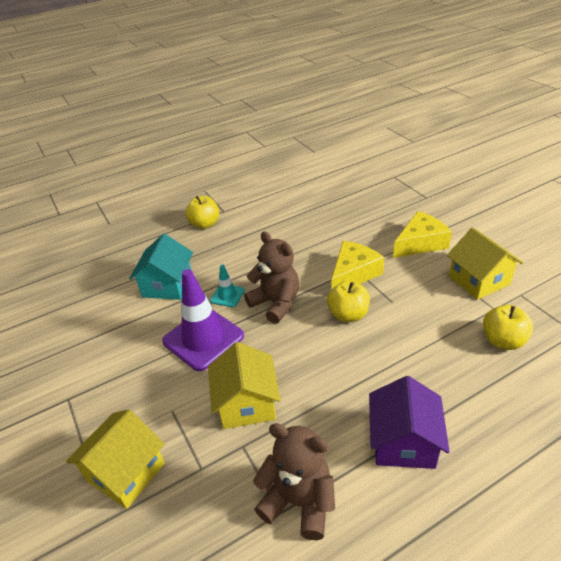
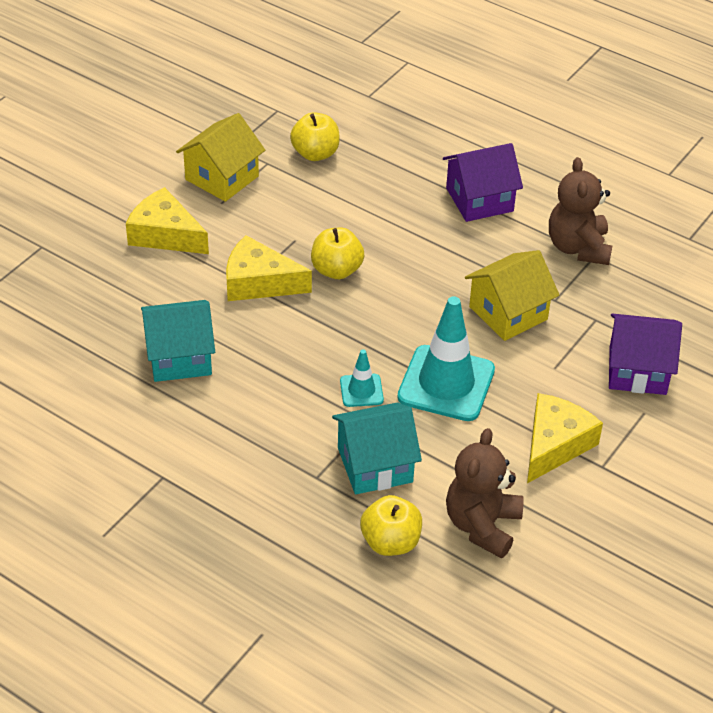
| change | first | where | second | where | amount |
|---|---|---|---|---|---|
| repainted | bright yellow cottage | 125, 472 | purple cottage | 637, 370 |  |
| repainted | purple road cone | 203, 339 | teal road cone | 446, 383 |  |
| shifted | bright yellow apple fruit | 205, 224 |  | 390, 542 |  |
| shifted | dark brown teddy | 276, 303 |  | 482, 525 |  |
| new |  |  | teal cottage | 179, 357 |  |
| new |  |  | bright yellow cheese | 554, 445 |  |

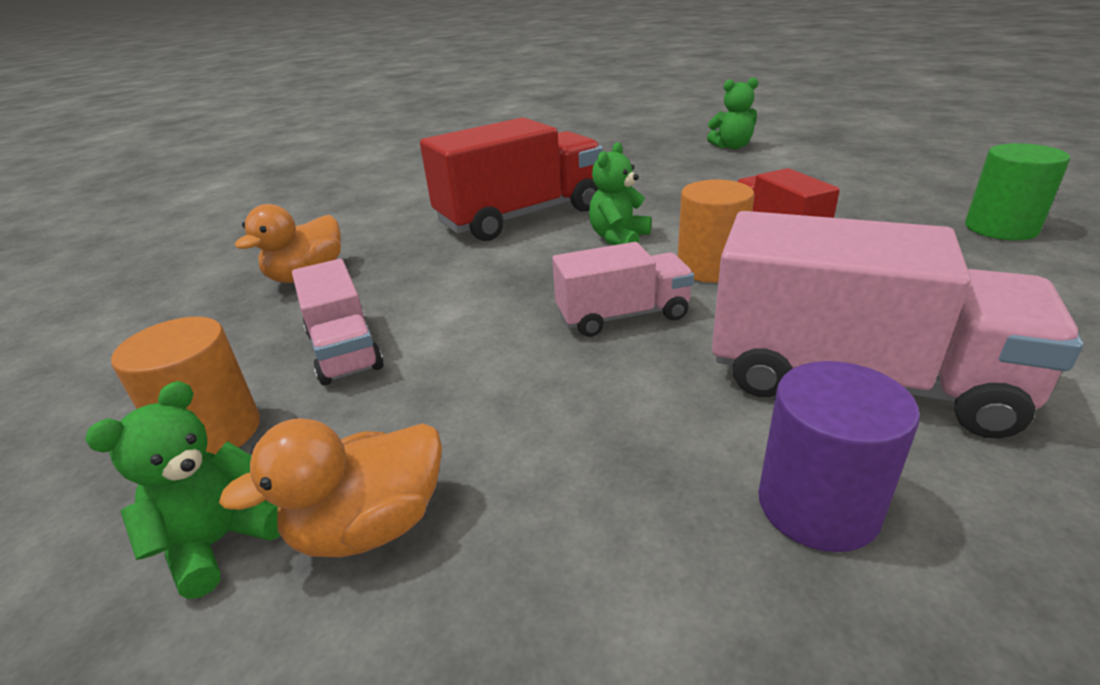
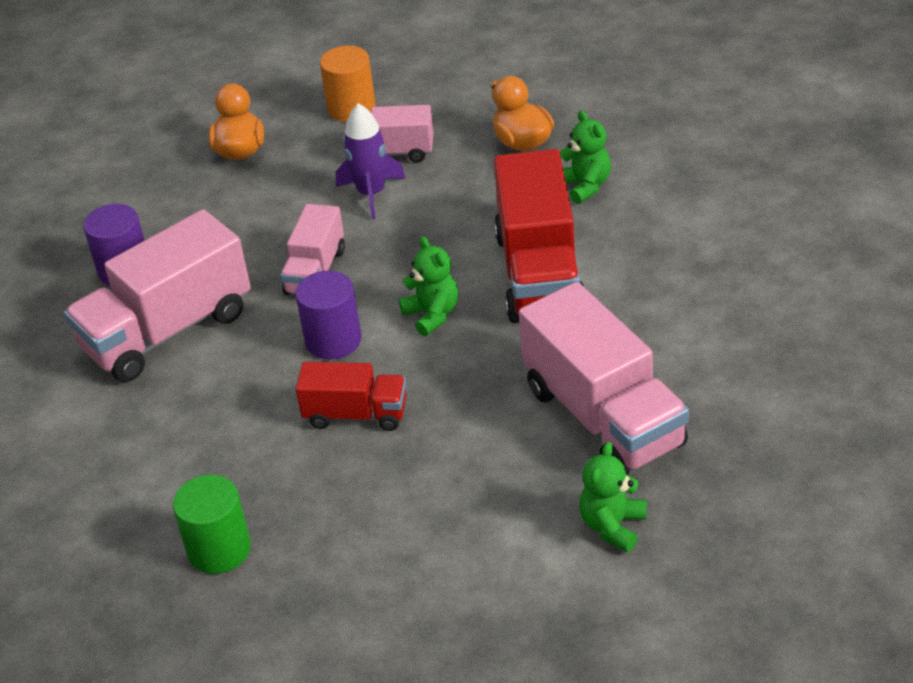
| change | first | where | second | where | amount |
|---|---|---|---|---|---|
| shifted | green teddy | 219, 542 |  | 585, 186 |  |
| repainted | bright orange cylinder | 710, 268 | purple cylinder | 333, 340 |  |
| new |  |  | purple toy rocket | 371, 194 |  |
| new |  |  | pink truck | 603, 417 |  |

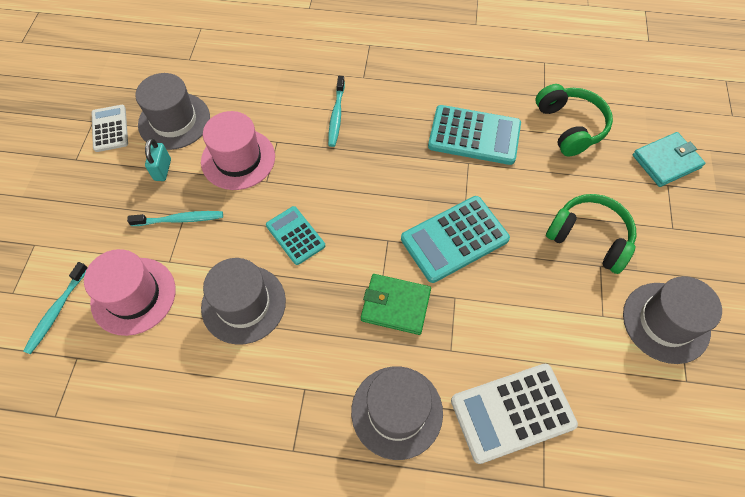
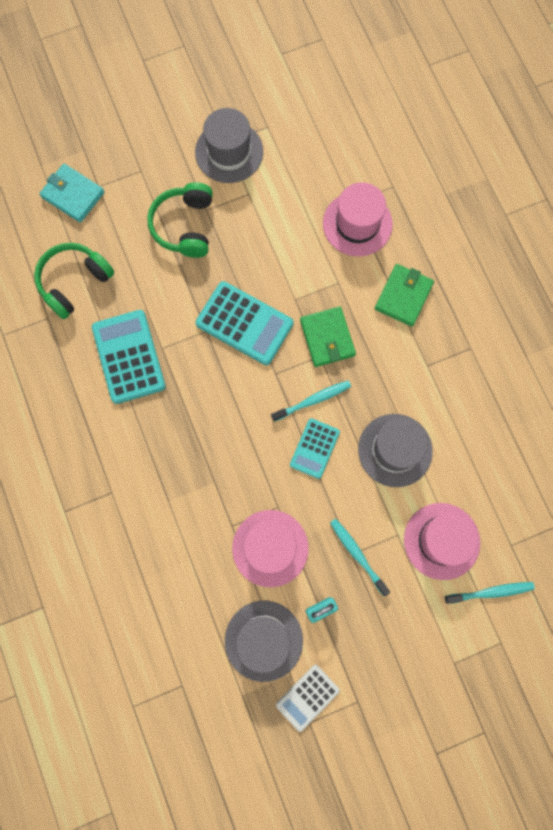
| change | first | where | second | where | amount |
|---|---|---|---|---|---|
| shifted | teal dental brush | 336, 115 |  | 313, 400 |  |
| swapped | gray top hat | 397, 411 | green billfold | 403, 296 |  |
| swapped | snow-white calculator | 512, 412 | pink top hat | 357, 224 |  |

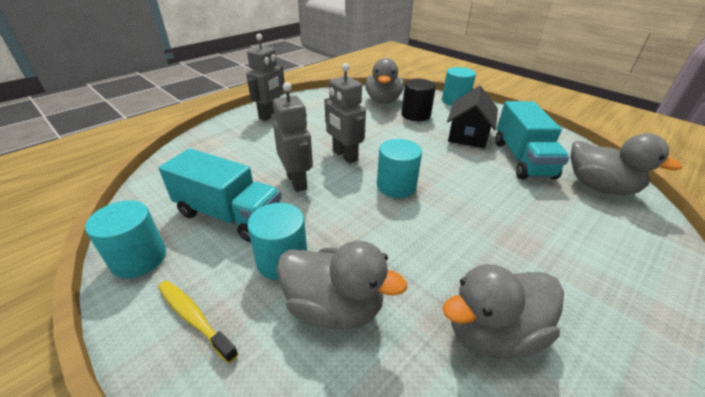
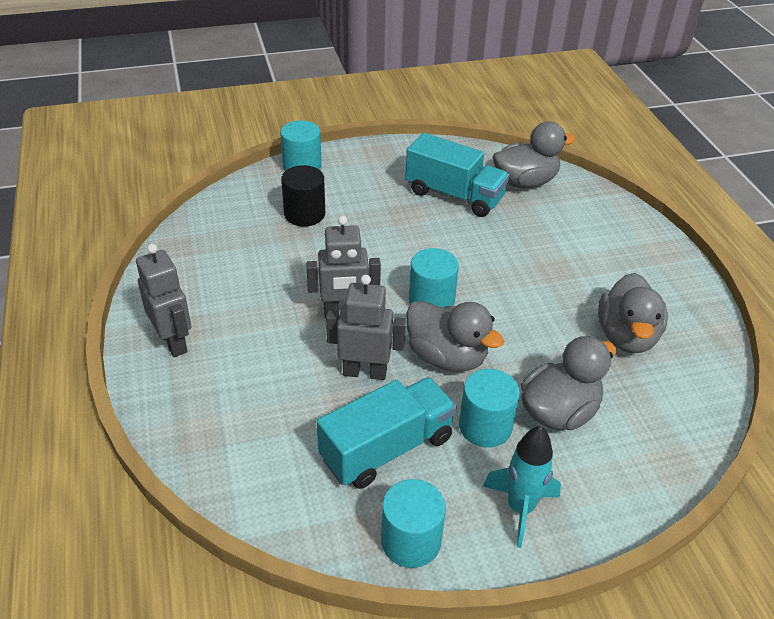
| change | first | where | second | where | amount |
|---|---|---|---|---|---|
| swapped | bright yellow dental brush | 194, 318 | teal toy rocket | 520, 508 |  |
| shifted | gray rubber duck | 383, 101 |  | 447, 357 |  |
| gone | jet-black cottage | 468, 135 |  |  |  |

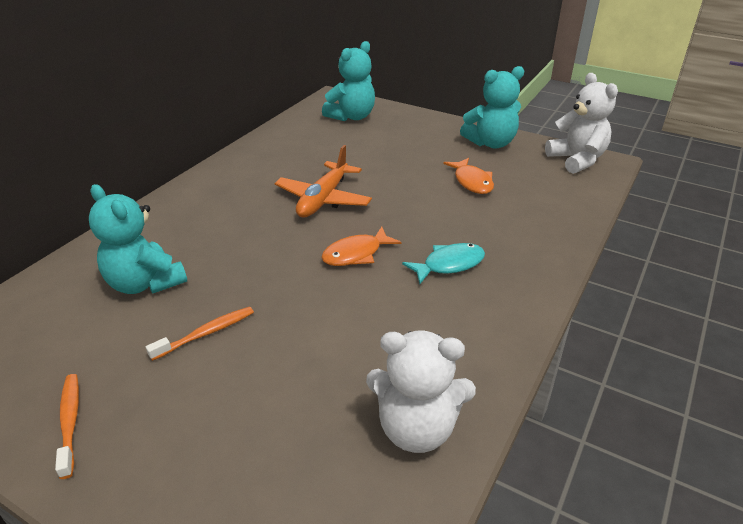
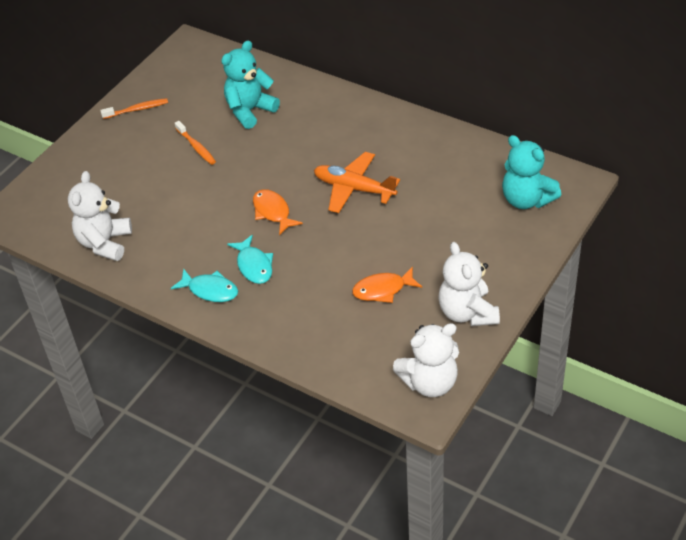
| change | first | where | second | where | amount |
|---|---|---|---|---|---|
| repainted | teal teddy | 491, 143 | snow-white teddy | 467, 312 |  |
| new |  |  | teal toy fish | 210, 290 |  |

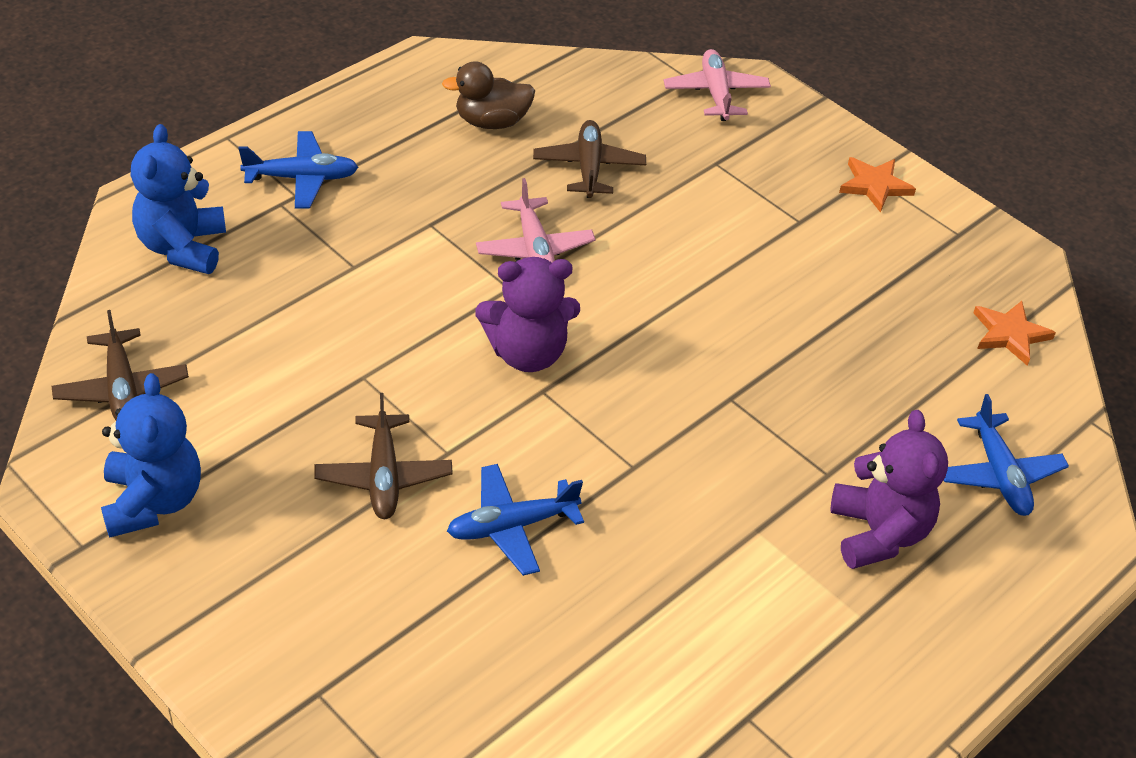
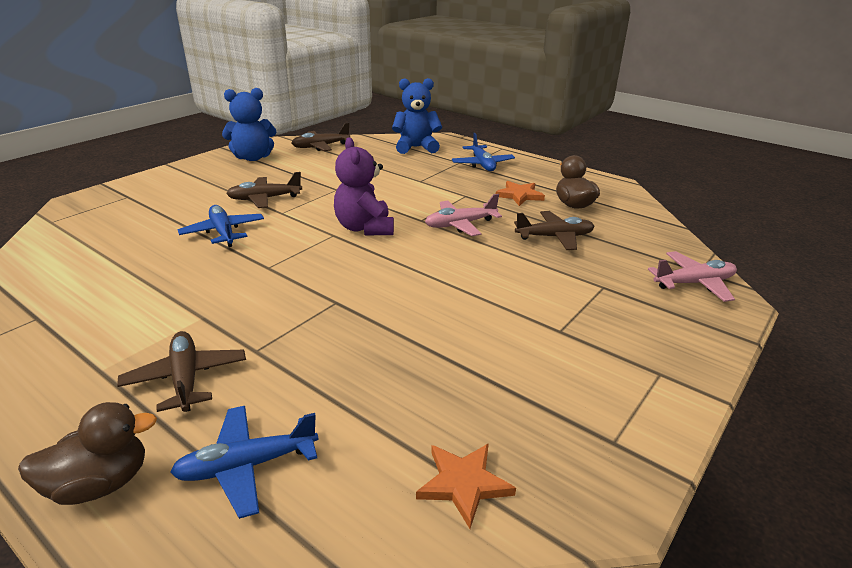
| change | first | where | second | where | amount |
|---|---|---|---|---|---|
| swapped | purple teddy | 878, 533 | dark brown toy plane | 186, 378 |  |
| shifted | bright orange star | 874, 186 |  | 519, 195 |  |
| new |  |  | dark brown rubber duck | 100, 484 |  |

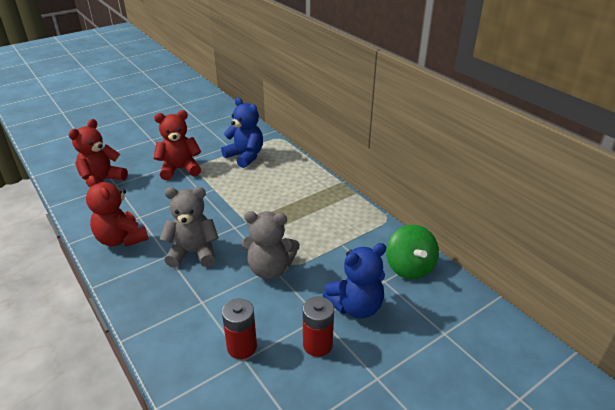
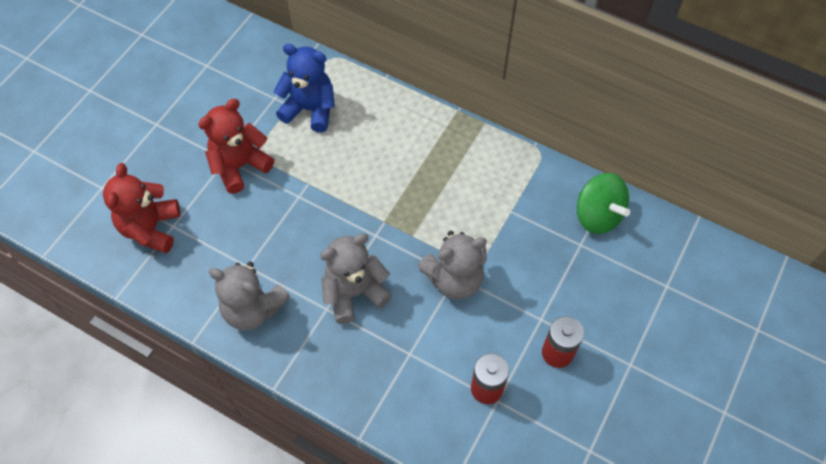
| change | first | where | second | where | amount |
|---|---|---|---|---|---|
| repainted | scarlet teddy | 121, 239 | gray teddy | 253, 309 |  |
| gone | blue teddy | 356, 307 |  |  |  |

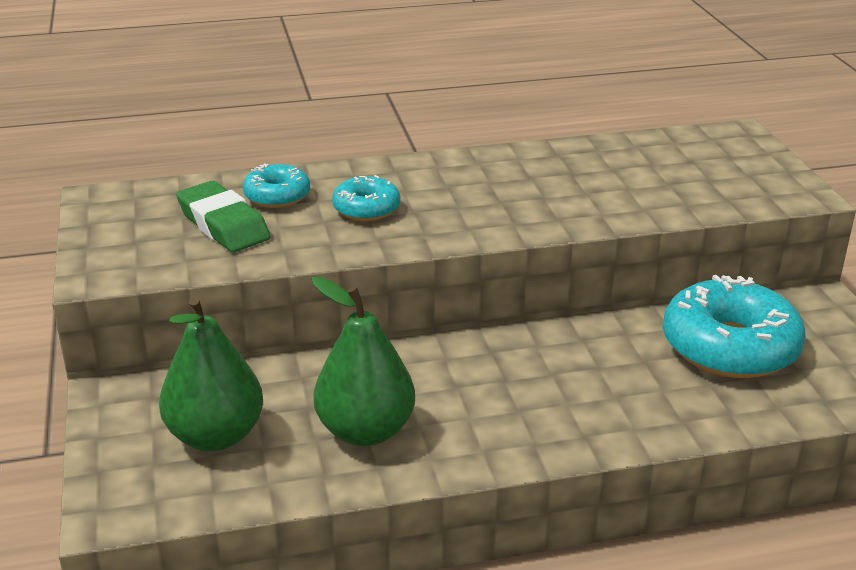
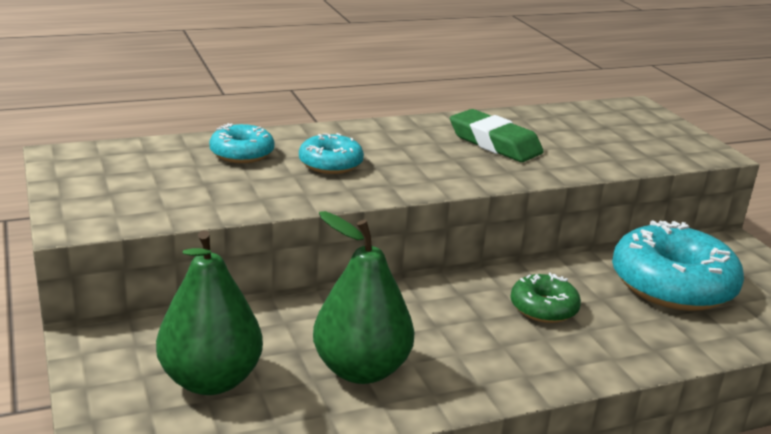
| change | first | where | second | where | amount |
|---|---|---|---|---|---|
| shifted | green pencil eraser | 223, 225 |  | 494, 143 |  |
| new |  |  | green donut | 543, 308 |  |

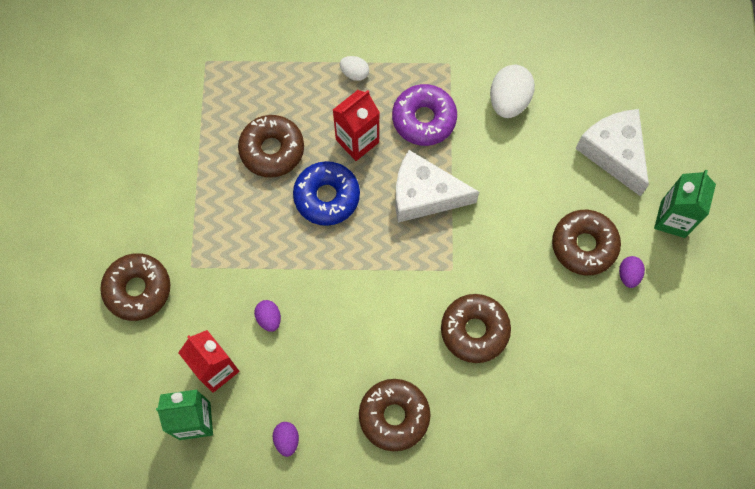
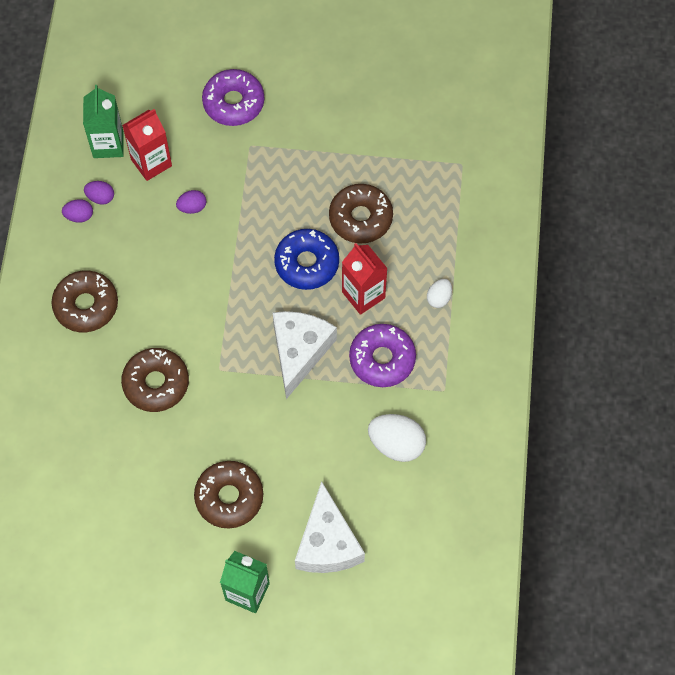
| change | first | where | second | where | amount |
|---|---|---|---|---|---|
| repainted | dark brown donut | 138, 289 | purple donut | 233, 102 |  |
| rotated | snow-white cheese | 614, 153 |  | 327, 543 | 105 degrees clockwise |
| shifted | purple egg shape | 628, 275 |  | 100, 197 |  |

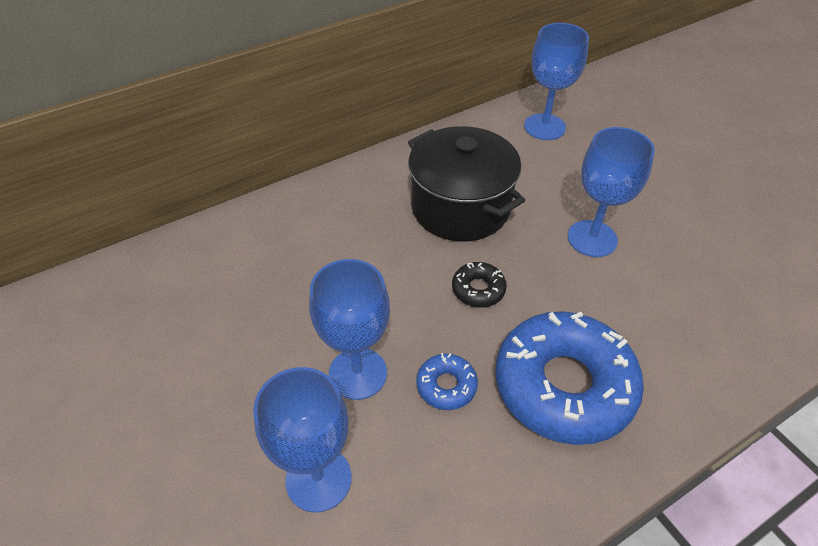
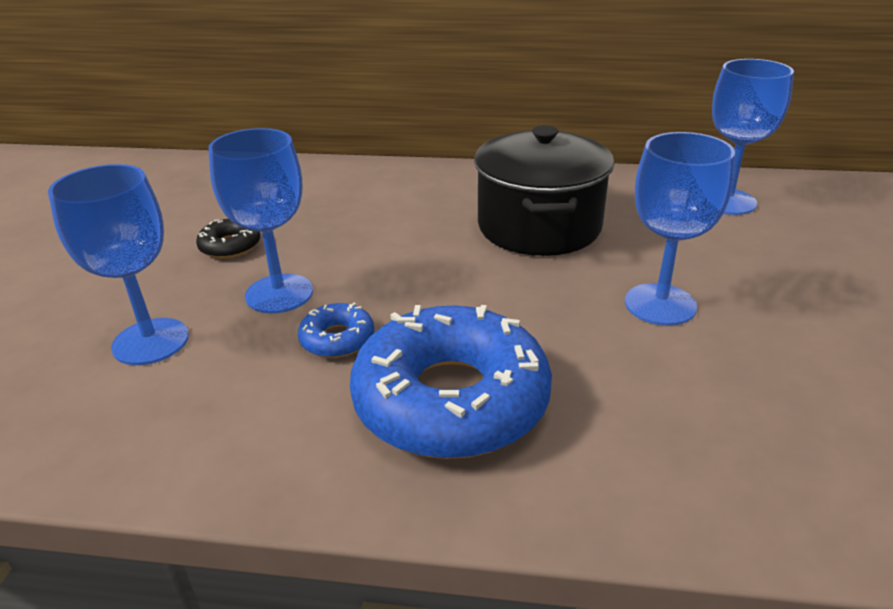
| change | first | where | second | where | amount |
|---|---|---|---|---|---|
| shifted | jet-black donut | 478, 289 |  | 230, 246 |  |

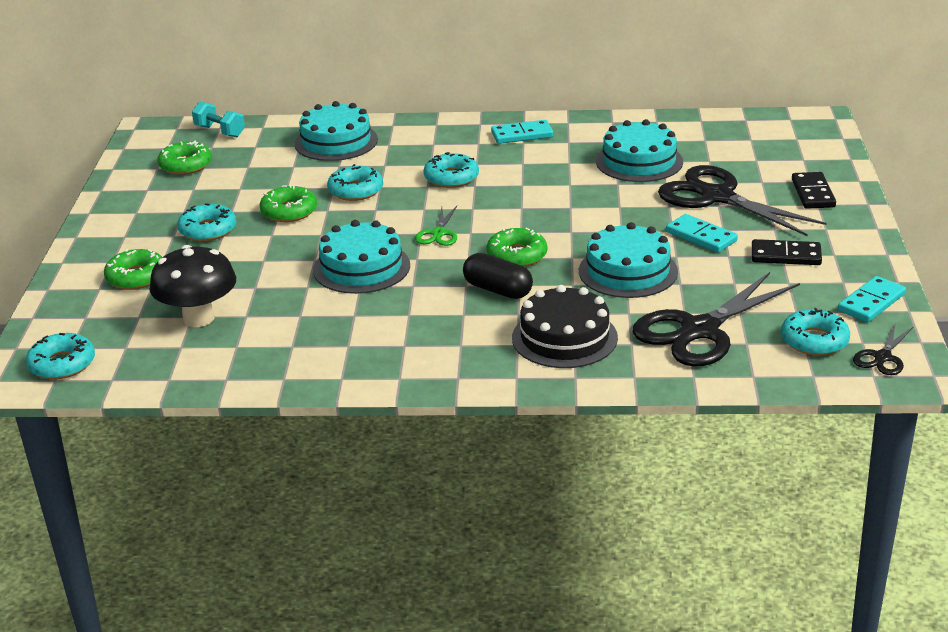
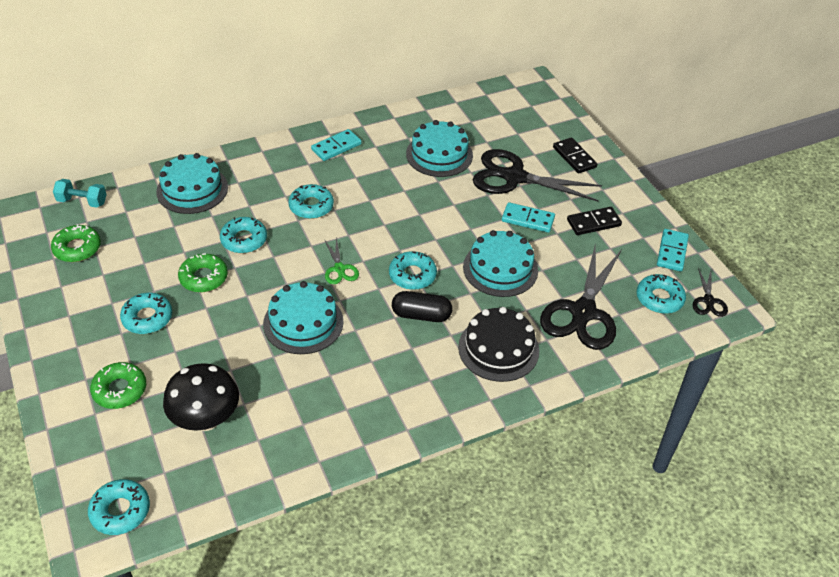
| change | first | where | second | where | amount |
|---|---|---|---|---|---|
| repainted | green donut | 517, 255 | teal donut | 412, 275 |  |

